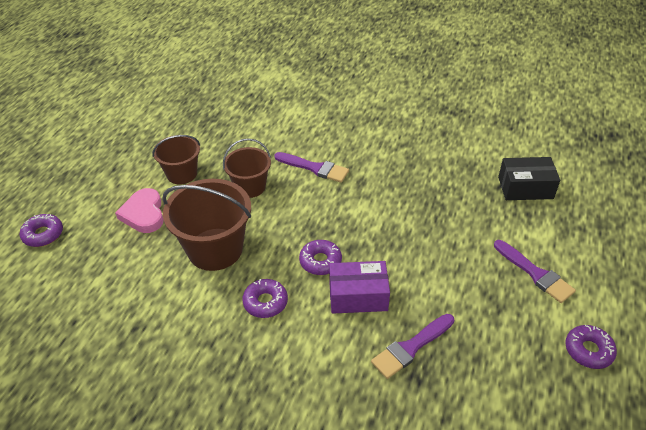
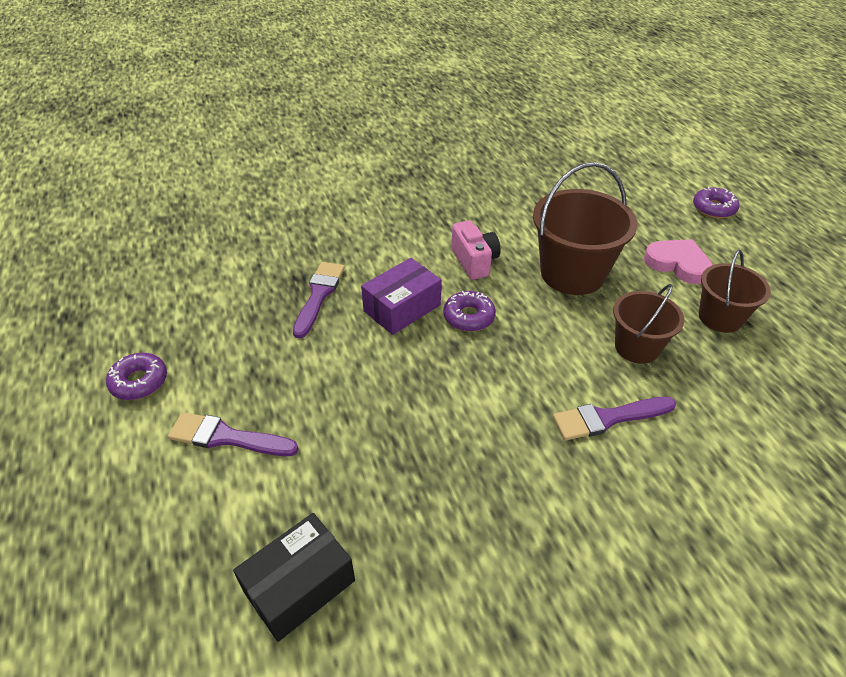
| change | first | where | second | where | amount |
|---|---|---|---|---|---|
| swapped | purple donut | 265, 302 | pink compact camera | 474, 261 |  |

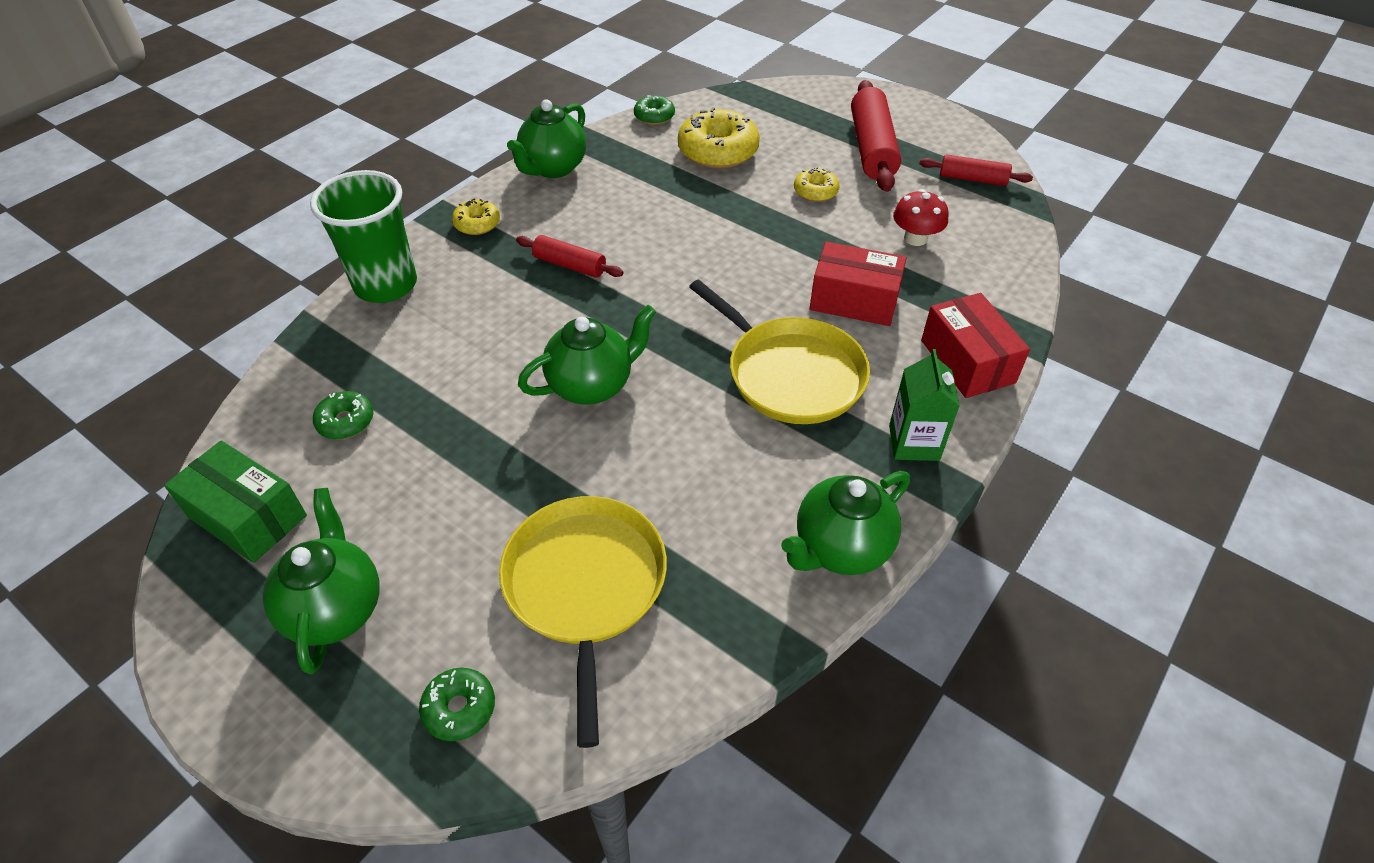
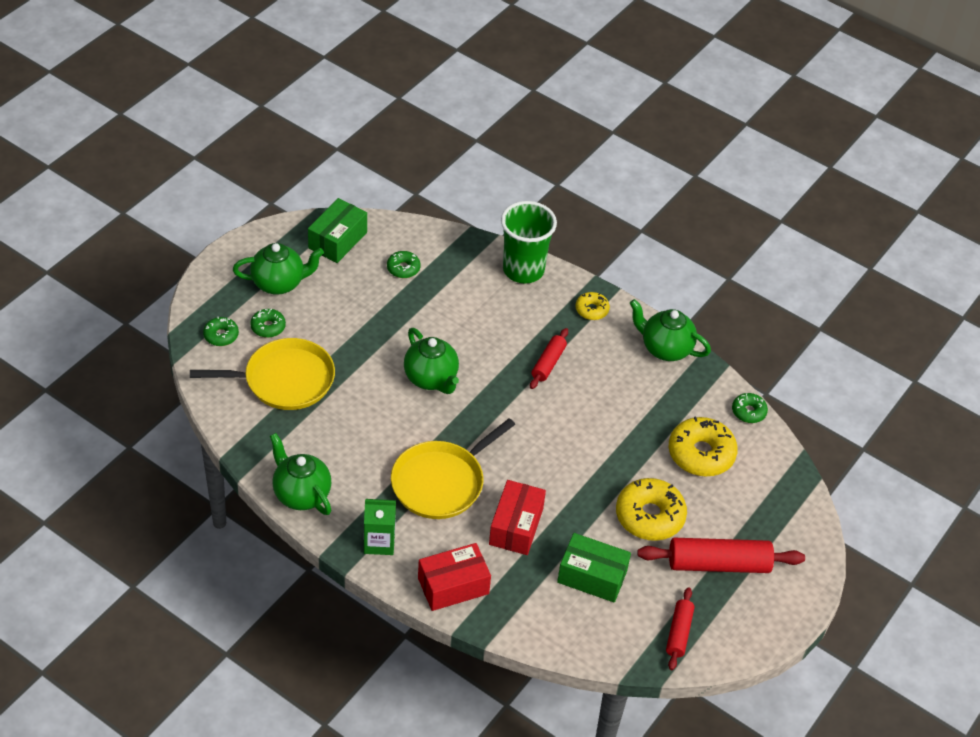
| change | first | where | second | where | amount |
|---|---|---|---|---|---|
| scaled | bright yellow donut | 815, 191 |  | 649, 516 | x1.89 |
| swapped | scarlet fungus | 915, 238 | green package | 592, 576 |  |
| new |  |  | green donut | 268, 327 |  |

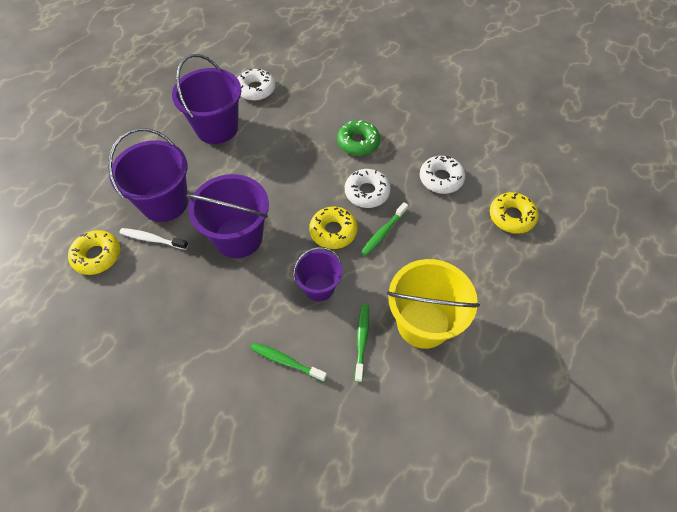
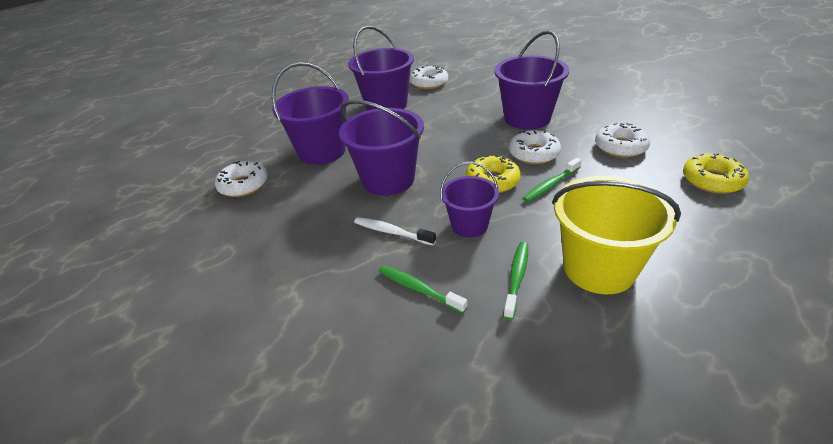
| change | first | where | second | where | amount |
|---|---|---|---|---|---|
| repainted | bright yellow donut | 97, 256 | snow-white donut | 243, 185 |  |
| shifted | snow-white dental brush | 152, 239 |  | 392, 232 |  |
| swapped | green donut | 358, 142 | purple sand bucket | 527, 118 |  |

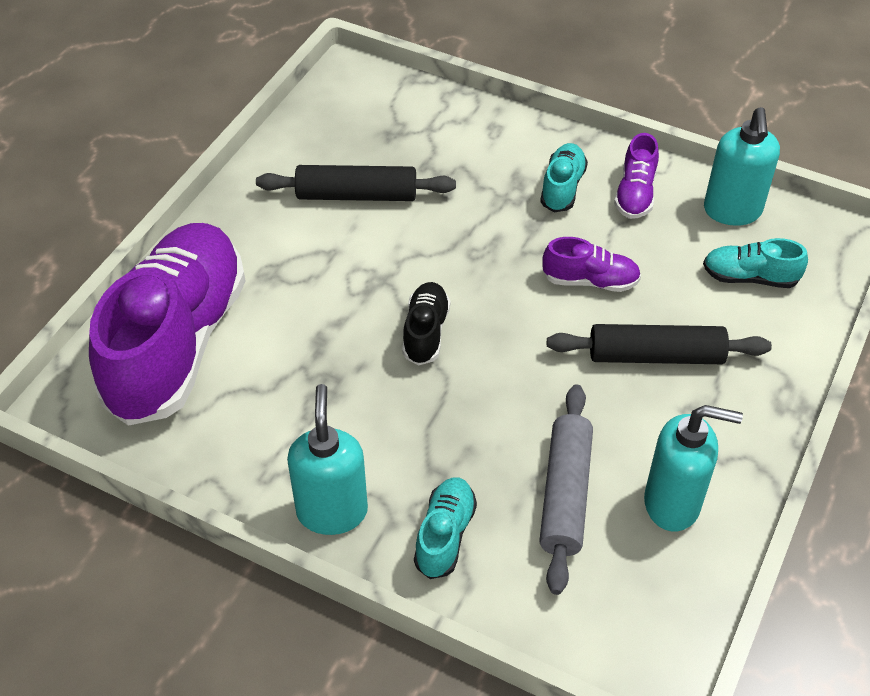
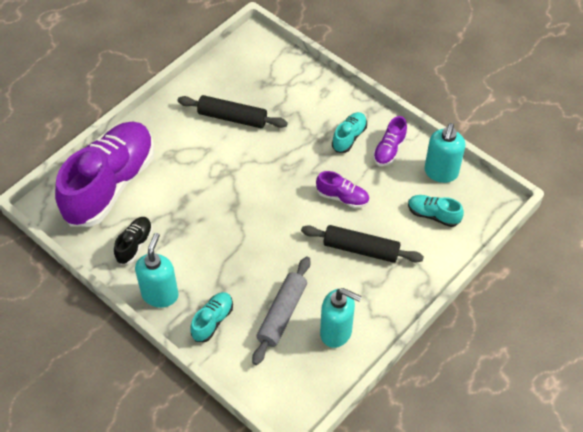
| change | first | where | second | where | amount |
|---|---|---|---|---|---|
| shifted | jet-black lace-up shoe | 425, 332 |  | 134, 245 |  |

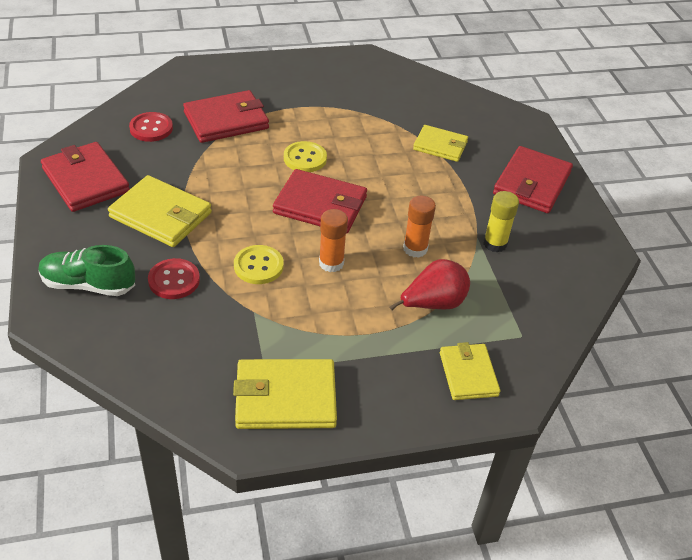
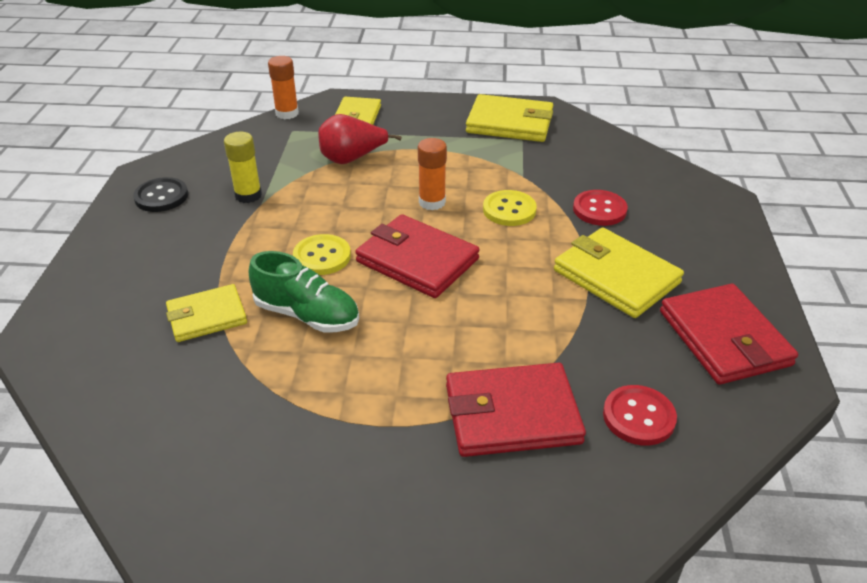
| change | first | where | second | where | amount |
|---|---|---|---|---|---|
| shifted | green lace-up shoe | 88, 285 |  | 307, 315 |  |
| shifted | bright yellow shirt button | 305, 158 |  | 322, 256 |  |
| shifted | bright orange stick of glue | 415, 249 |  | 287, 113 |  |
| rotated | bright yellow billfold | 440, 146 |  | 207, 316 | 60 degrees counterclockwise |
| gone | scarlet billfold | 532, 183 |  |  |  |
| new |  |  | jet-black shirt button | 161, 196 |  |

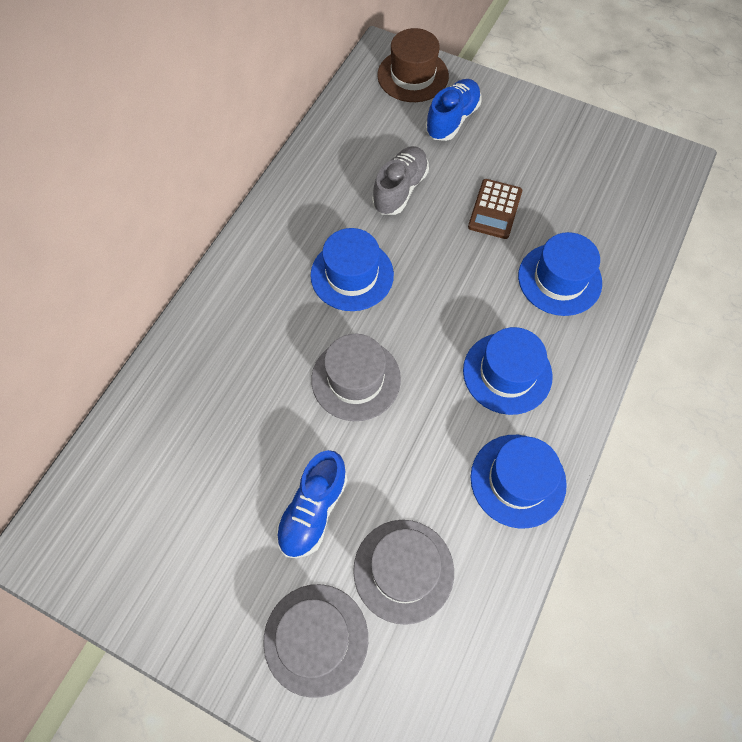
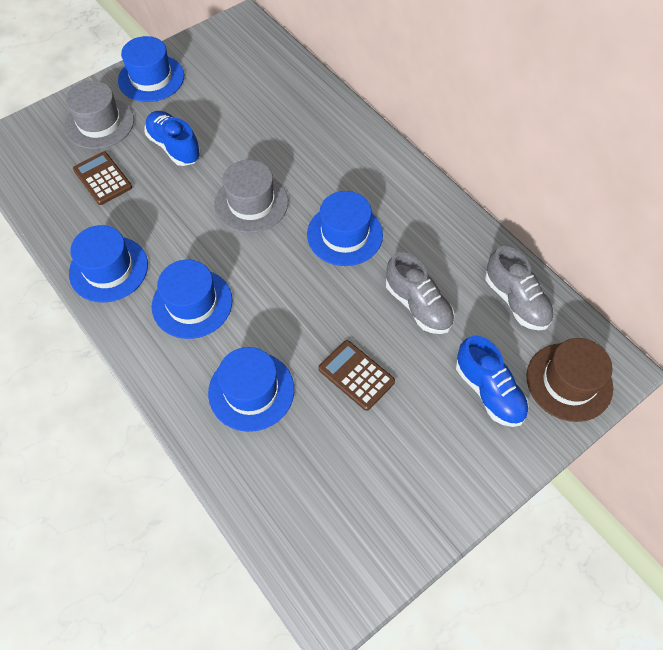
| change | first | where | second | where | amount |
|---|---|---|---|---|---|
| swapped | gray top hat | 403, 570 | dark brown calculator | 103, 178 |  |
| new |  |  | blue top hat | 151, 78 |  |
| new |  |  | gray lace-up shoe | 516, 301 |  |

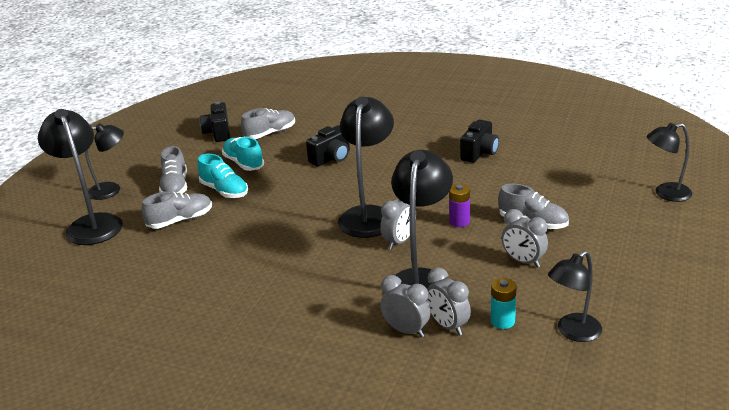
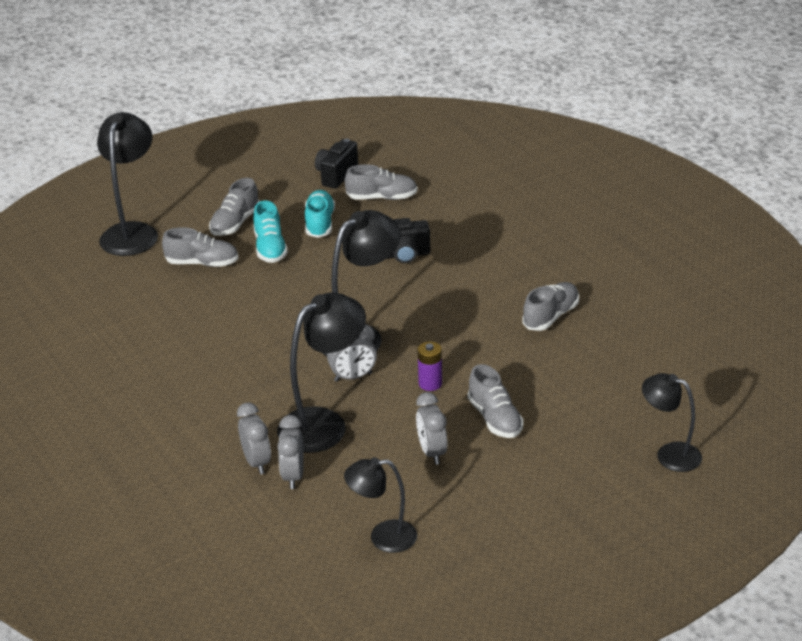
| change | first | where | second | where | amount |
|---|---|---|---|---|---|
| gone | jet-black lamp | 111, 190 |  |  |  |
| swapped | jet-black compact camera | 479, 153 | gray lace-up shoe | 550, 316 |  |
| gone | teal power cell | 502, 321 |  |  |  |

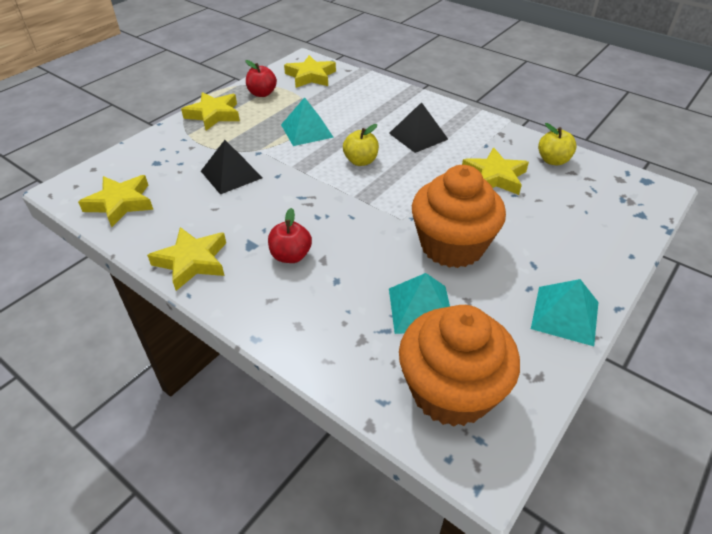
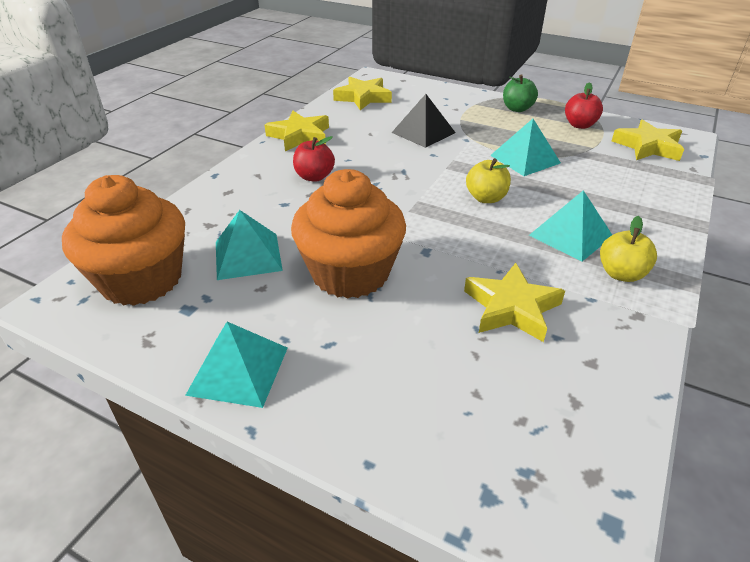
| change | first | where | second | where | amount |
|---|---|---|---|---|---|
| swapped | bright yellow star | 214, 115 | green apple fruit | 517, 109 |  |
| repainted | jet-black pyramid shape | 418, 136 | teal pyramid shape | 571, 235 |  |
| shifted | bright yellow apple fruit | 553, 160 |  | 621, 274 |  |

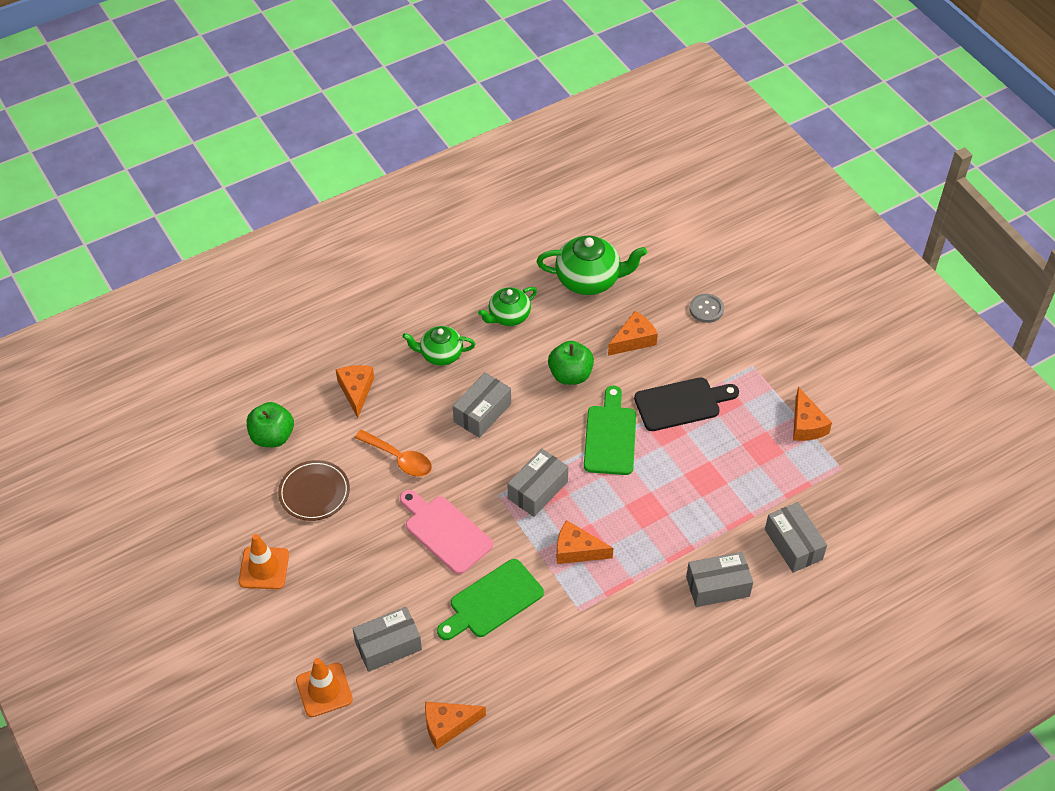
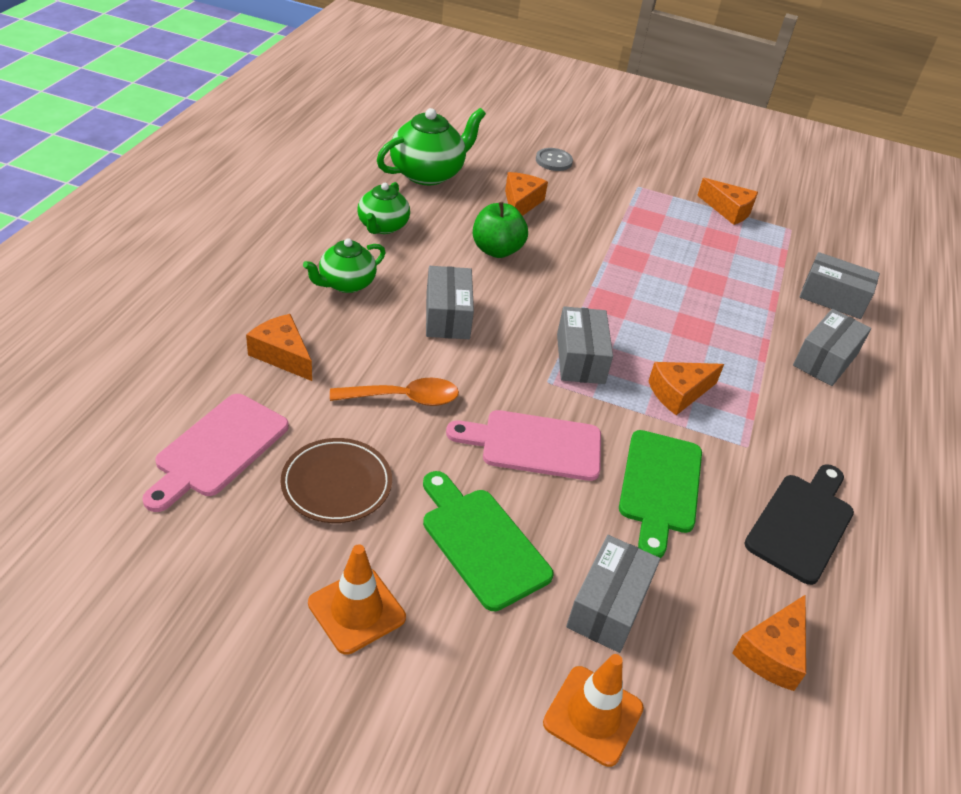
| change | first | where | second | where | amount |
|---|---|---|---|---|---|
| swapped | green apple fruit | 272, 437 | pink bread board | 218, 449 |  |
| shifted | green bread board | 610, 436 |  | 481, 542 |  |
| shifted | jet-black bread board | 681, 403 |  | 802, 523 |  |

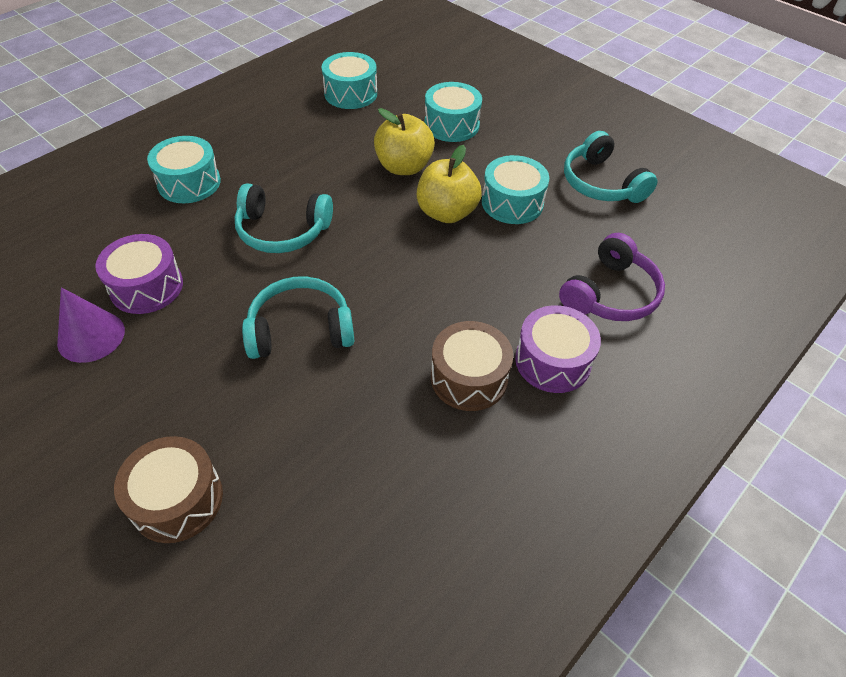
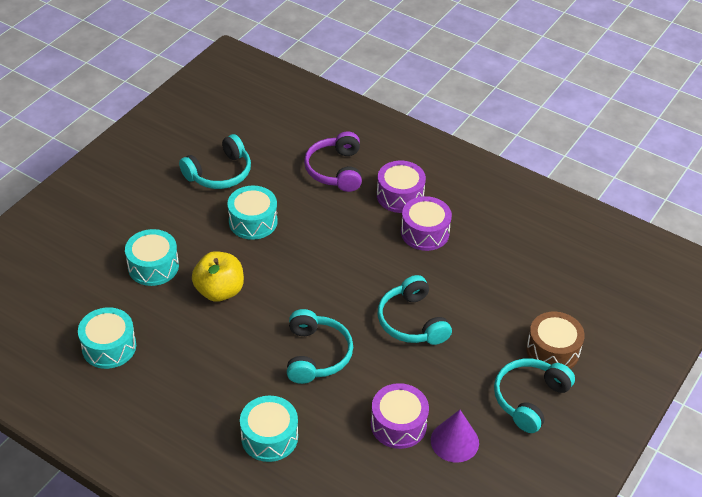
| change | first | where | second | where | amount |
|---|---|---|---|---|---|
| gone | bright yellow apple fruit | 446, 213 |  |  |  |
| repainted | dark brown snare drum | 469, 378 | purple snare drum | 425, 232 |  |
| rotated | purple headset | 610, 294 |  | 335, 170 | 120 degrees counterclockwise |
| new |  |  | teal headset | 529, 399 |  |

